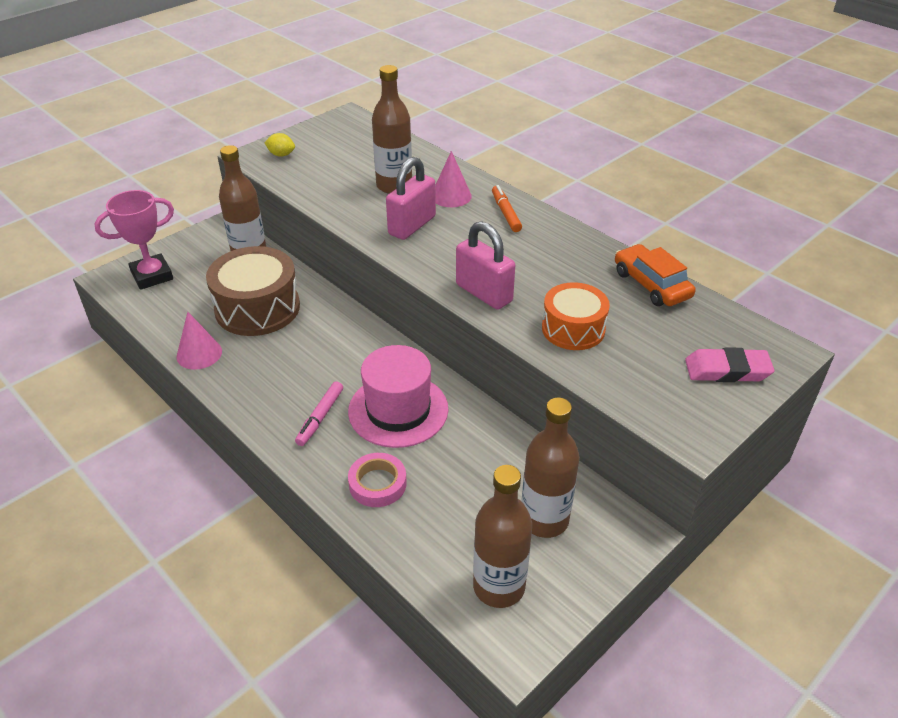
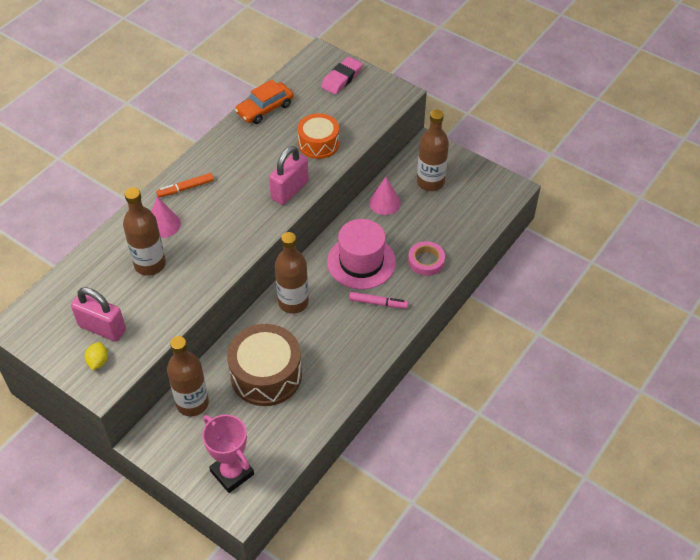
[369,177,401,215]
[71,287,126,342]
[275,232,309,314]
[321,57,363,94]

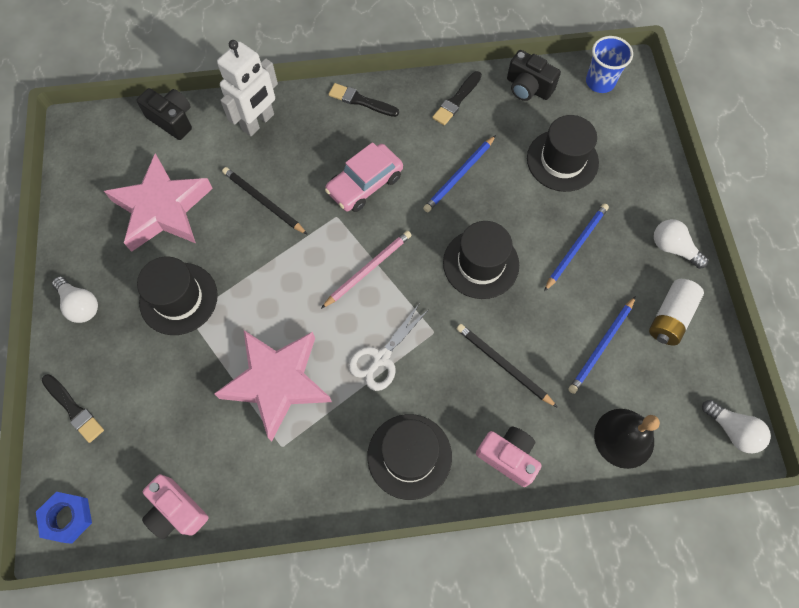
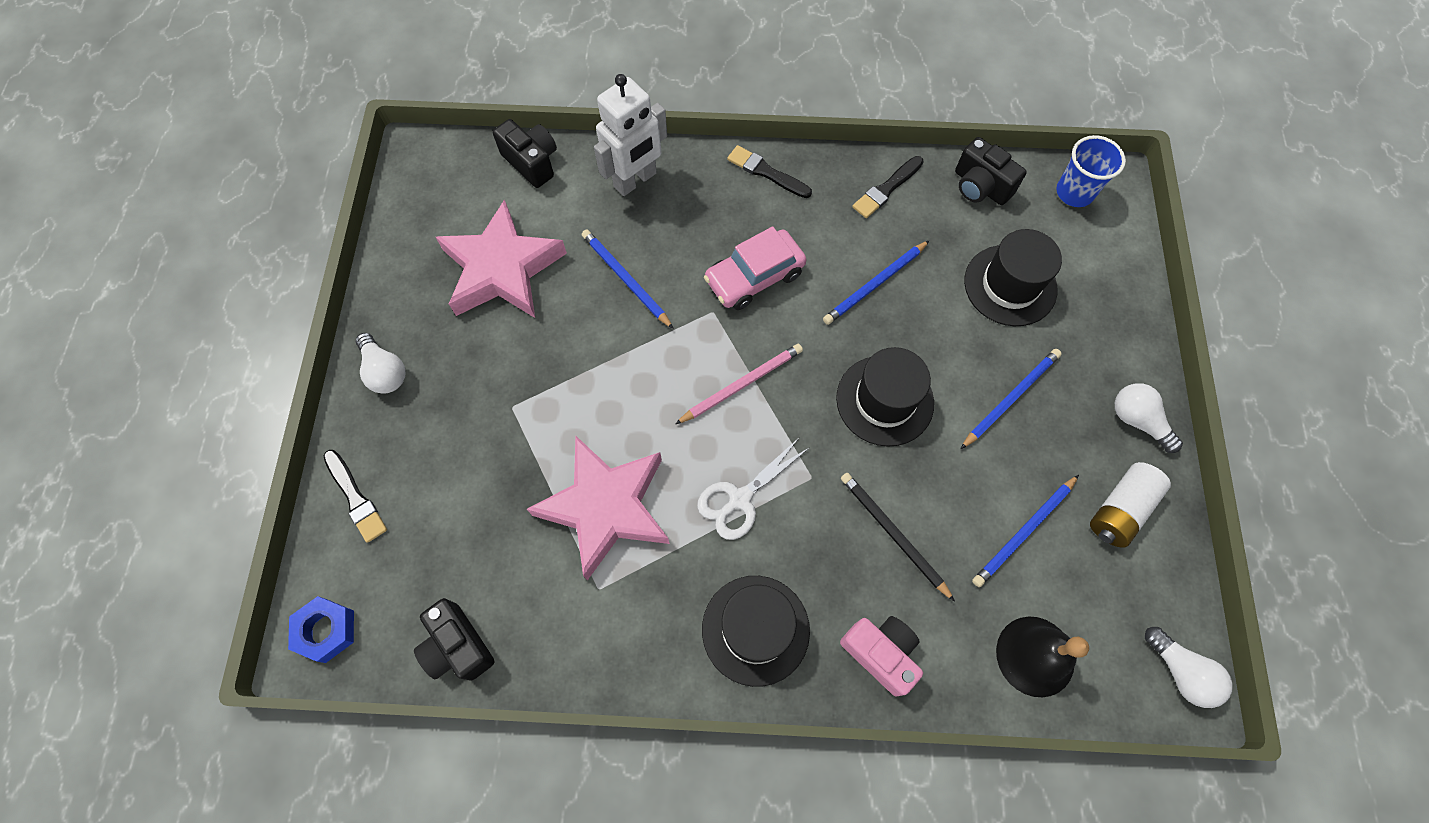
[137,256,218,335] (first image)
[414,598,495,681]
[582,230,674,329]

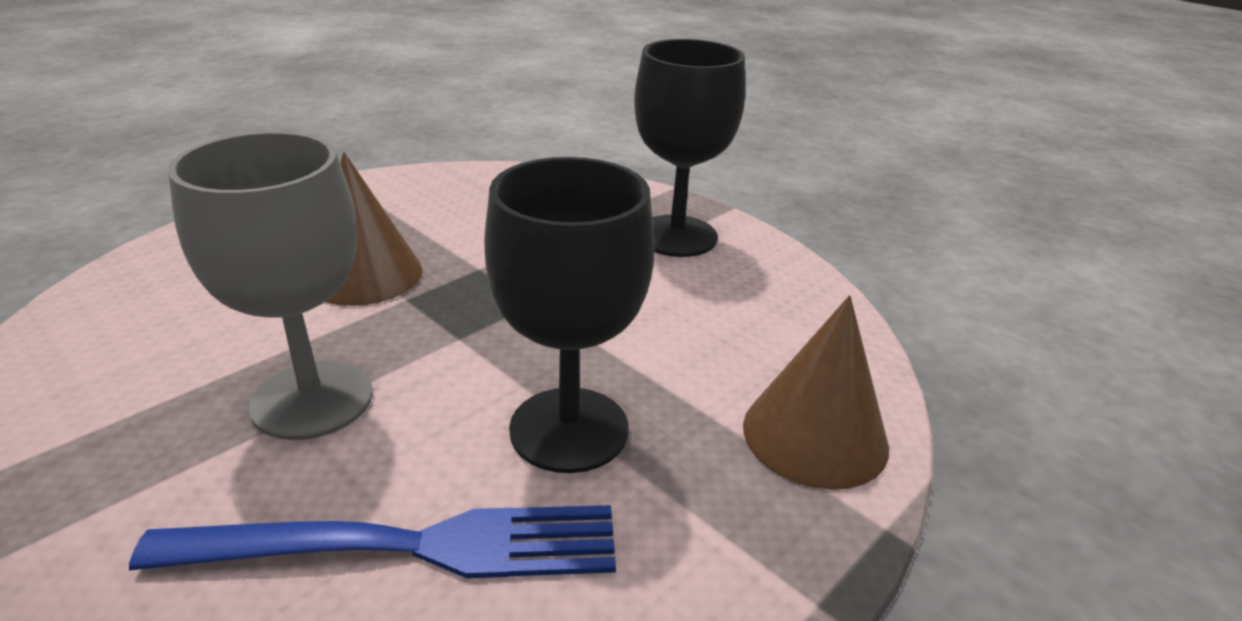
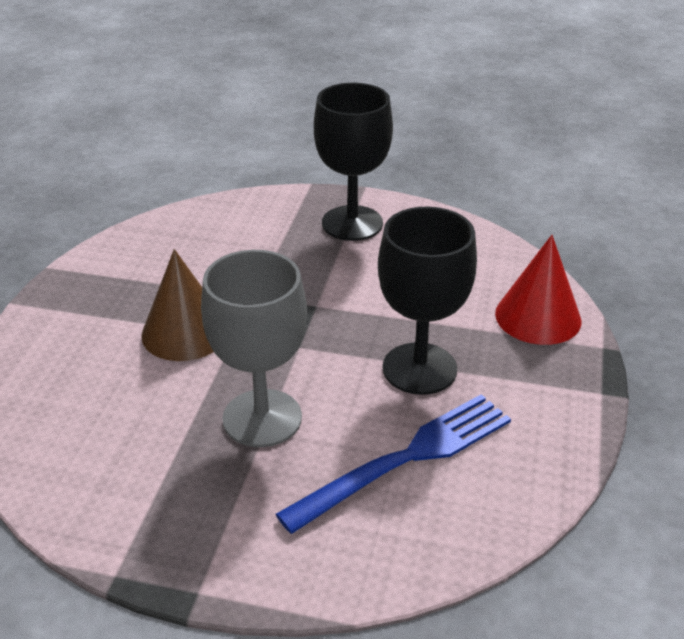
[495,235,581,345]

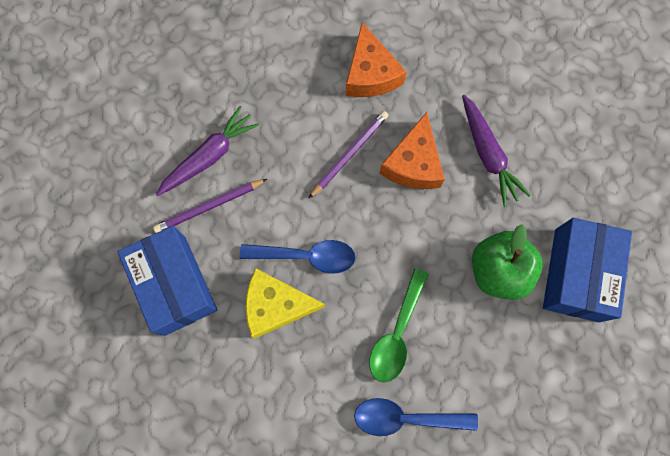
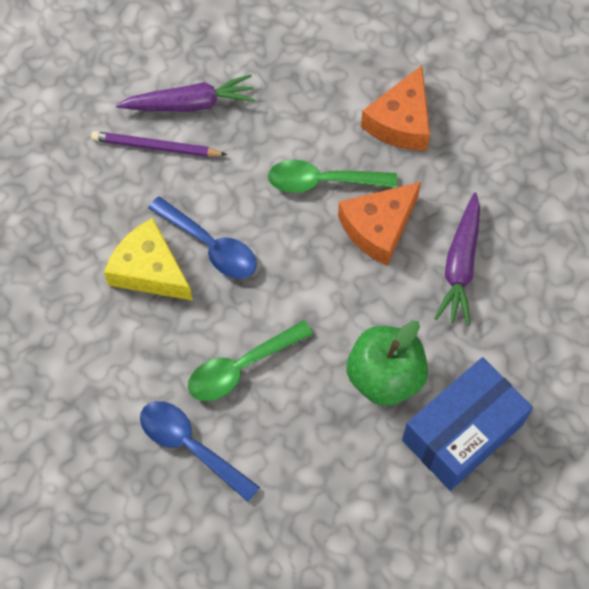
[117,226,217,336] (first image)
[268,160,397,193]

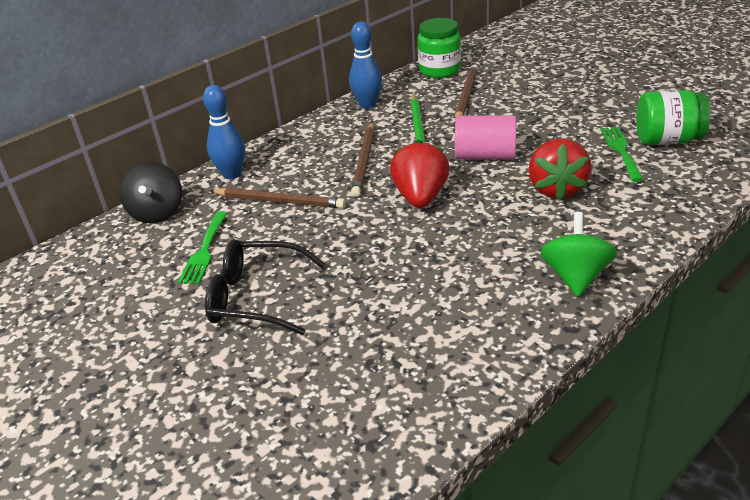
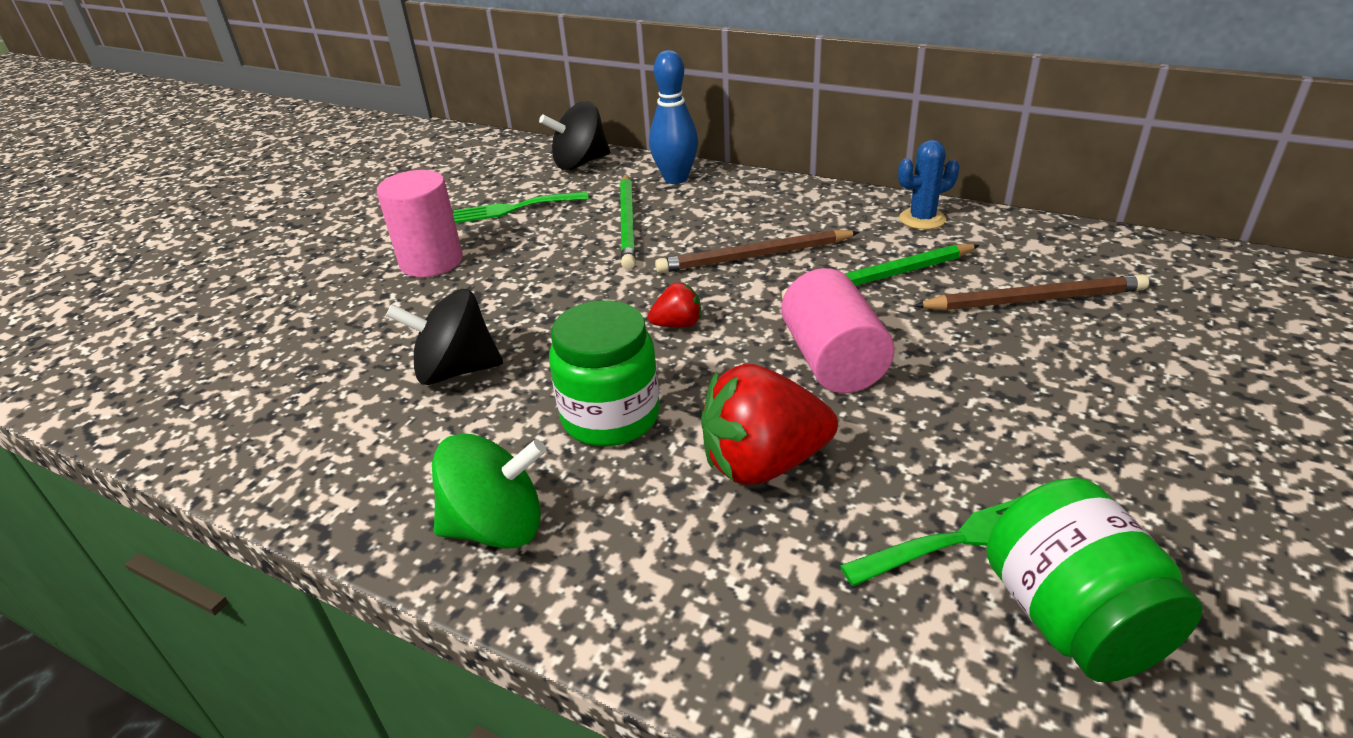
[386,289,503,385]
[549,300,660,446]
[377,170,463,277]
[898,140,959,230]
[620,174,636,270]
[648,282,701,328]

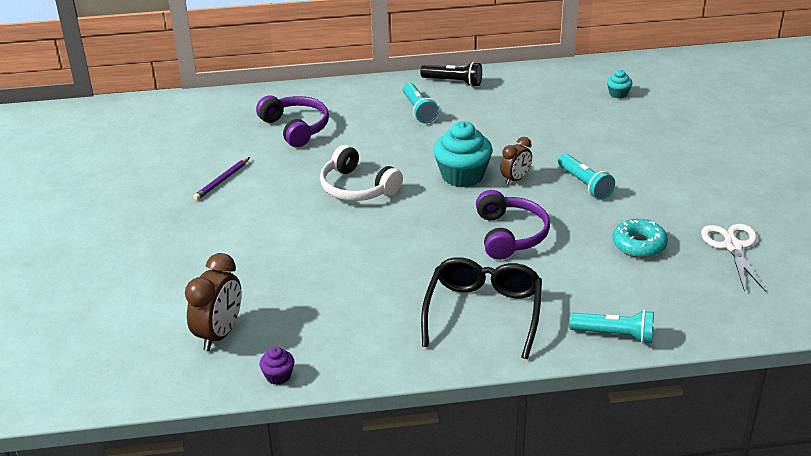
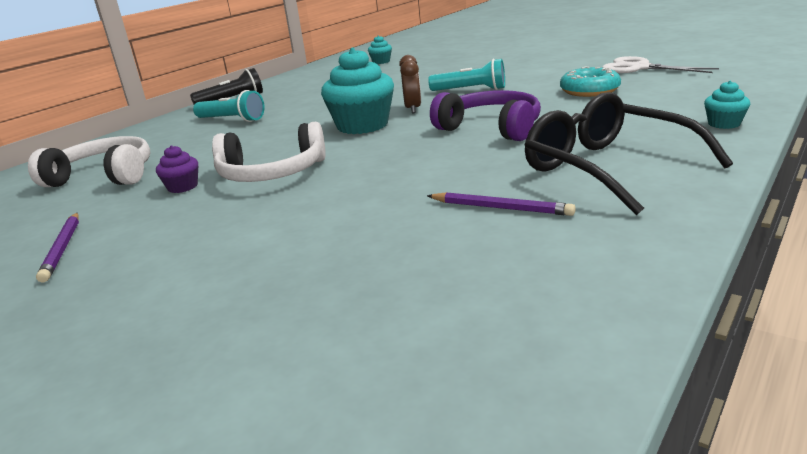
[185,253,242,351] (first image)
[427,192,576,216]
[156,145,198,193]
[704,81,750,129]
[28,136,151,187]

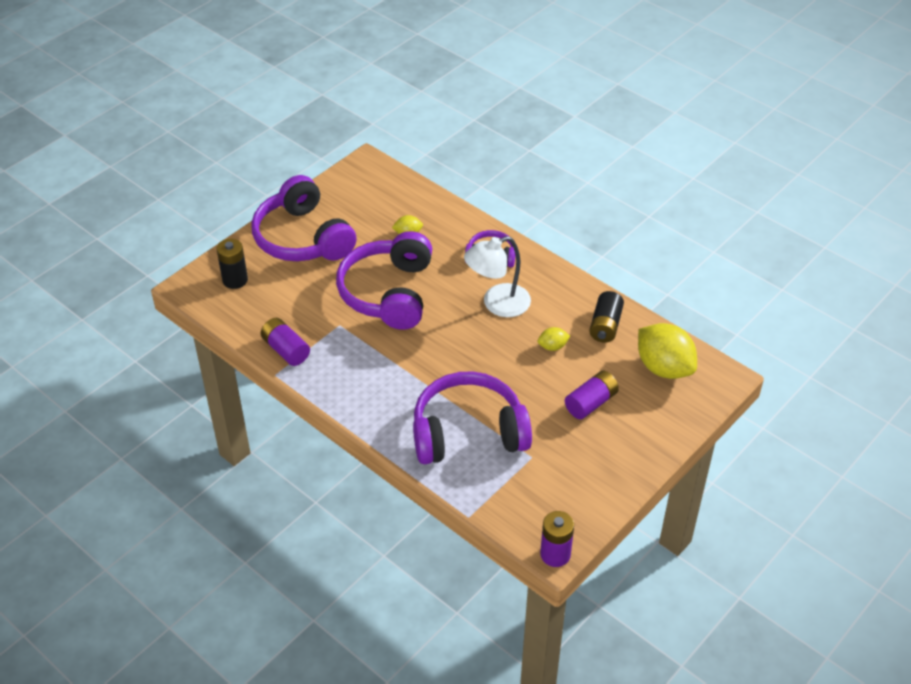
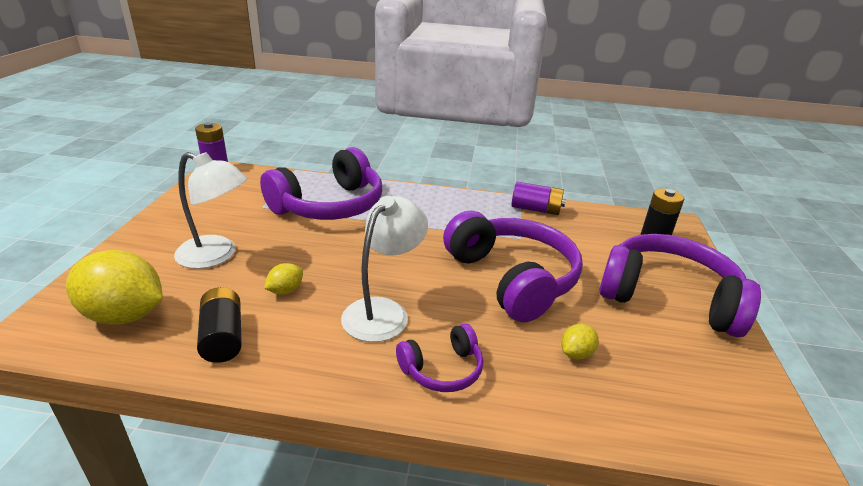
[174,152,248,269]

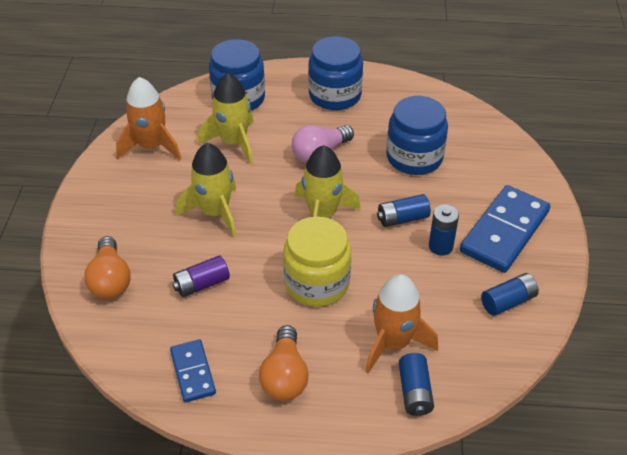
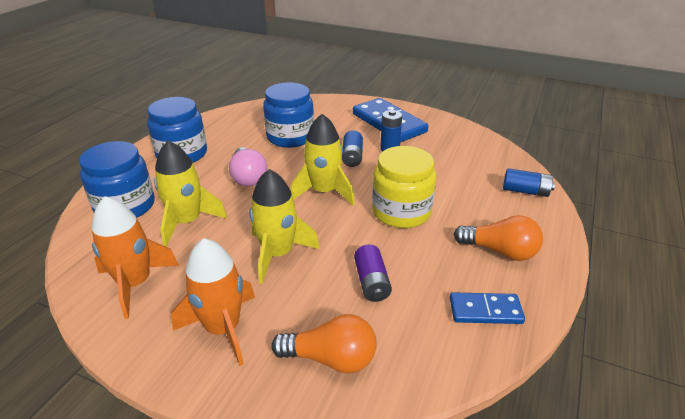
[481,273,539,316] (first image)
[171,238,255,366]

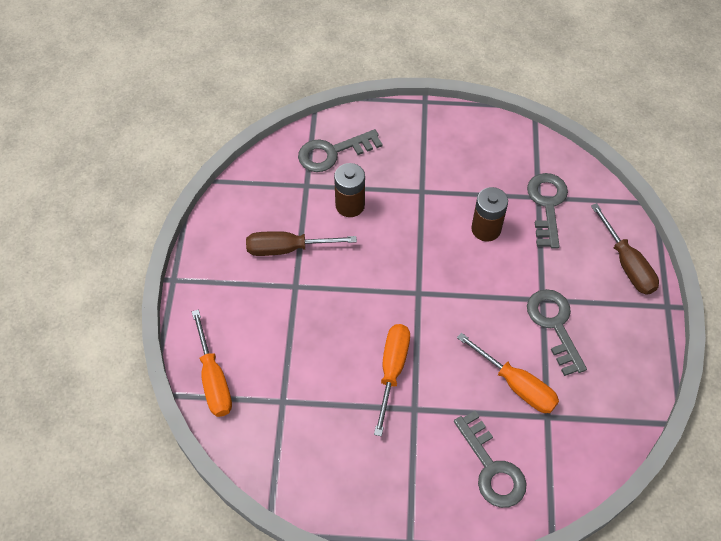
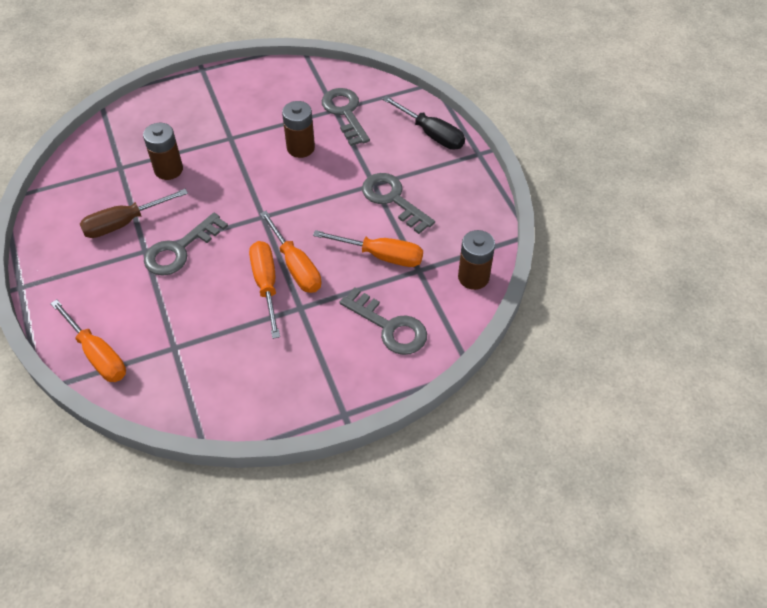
[260,211,321,293]
[458,230,495,290]
[144,213,228,276]
[382,96,465,150]

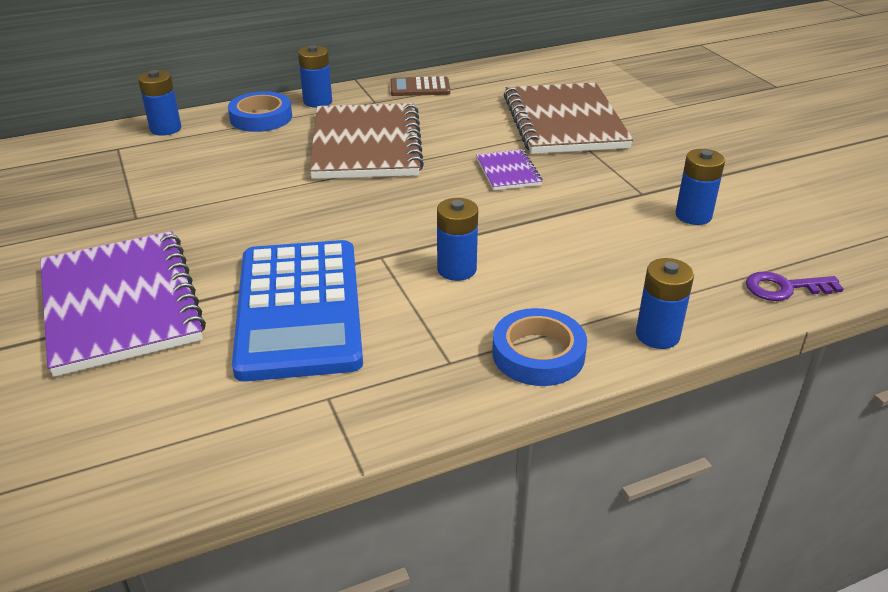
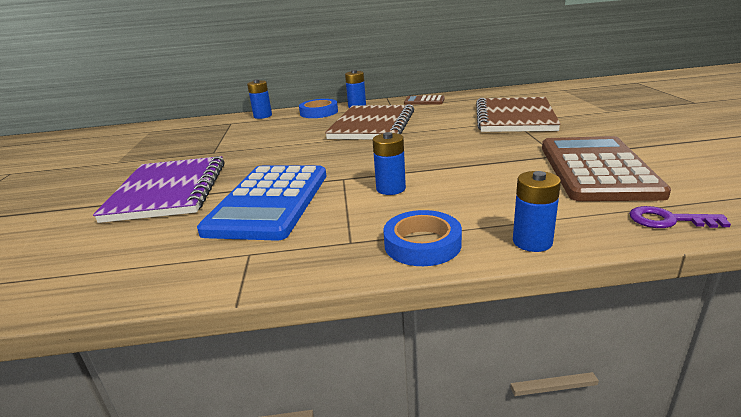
[476,149,543,190] (first image)
[542,136,671,201]

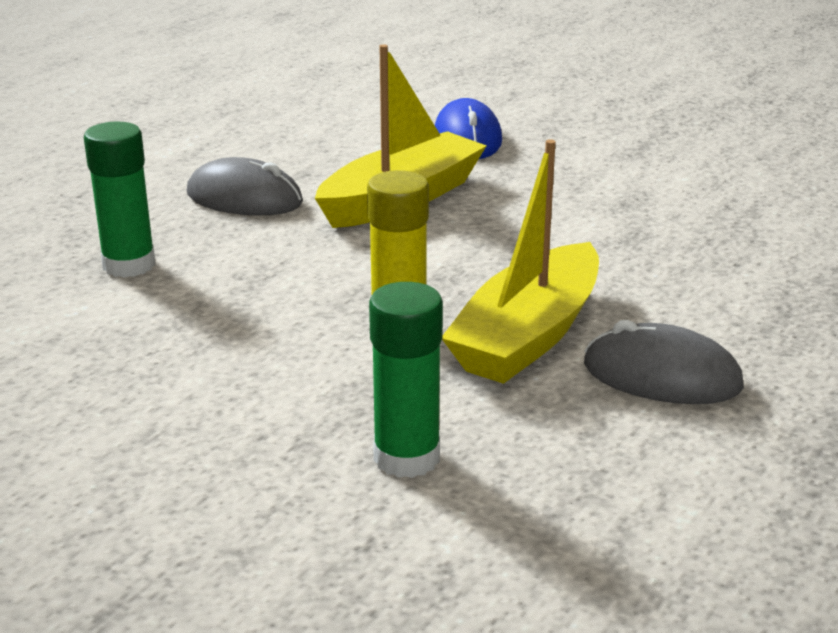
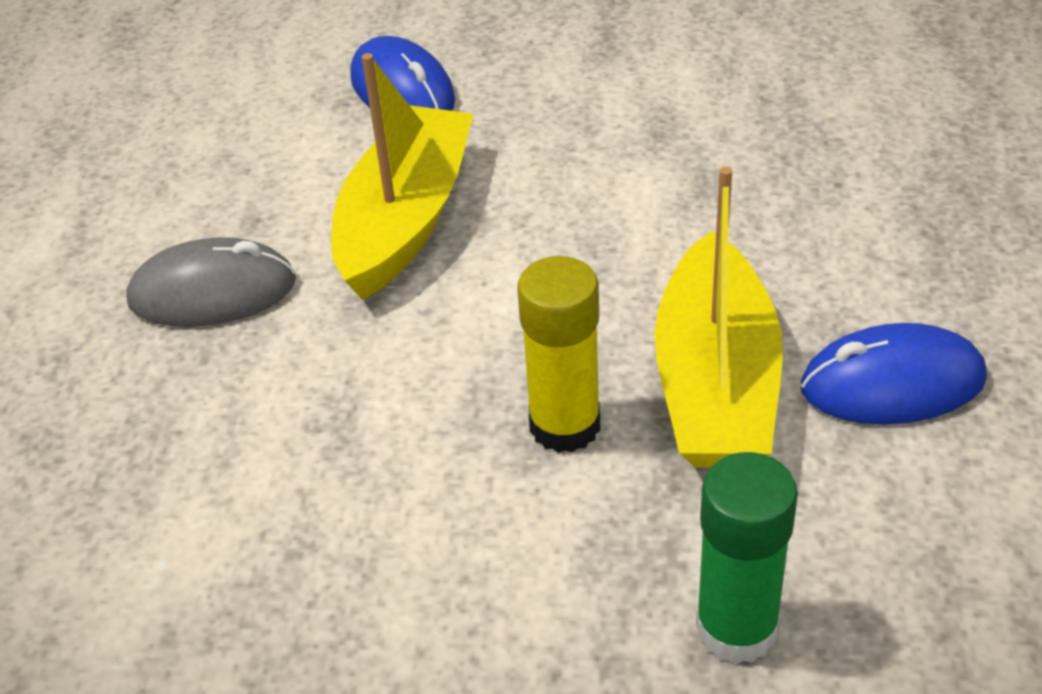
[84,122,155,278] (first image)
[801,323,987,425]

